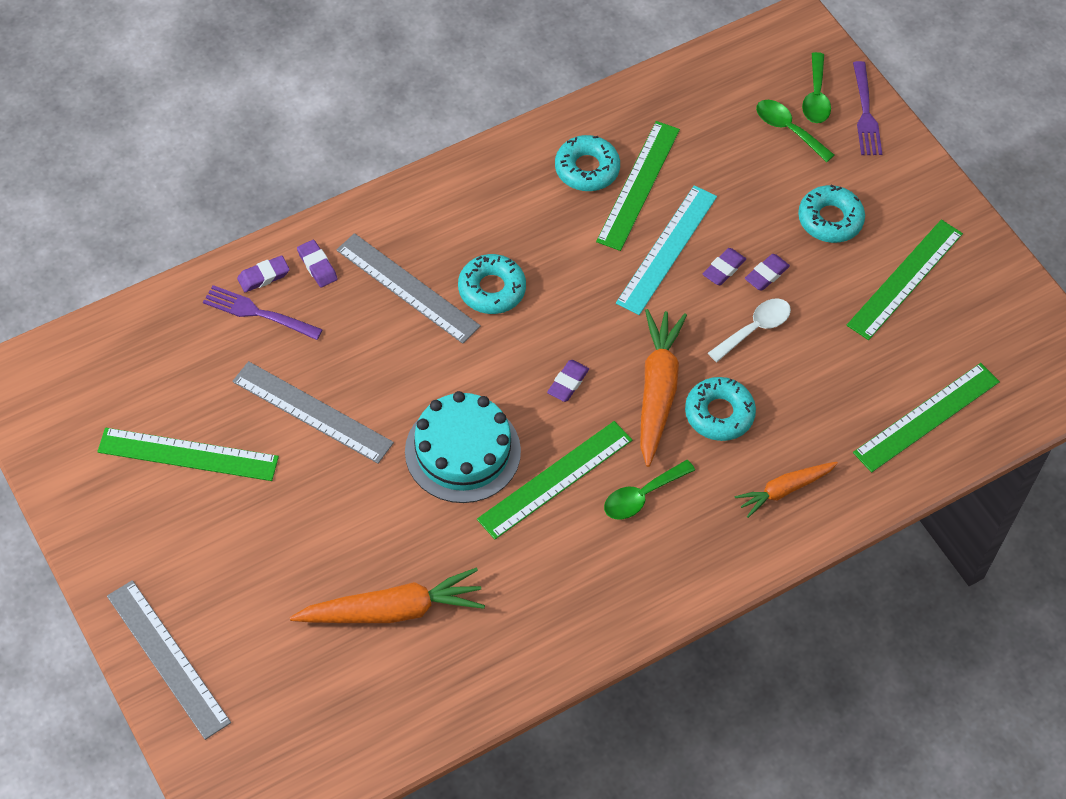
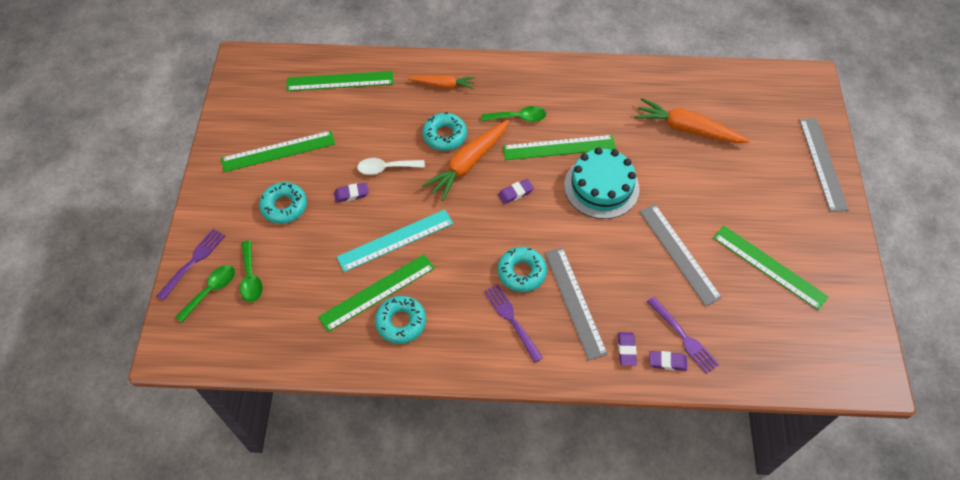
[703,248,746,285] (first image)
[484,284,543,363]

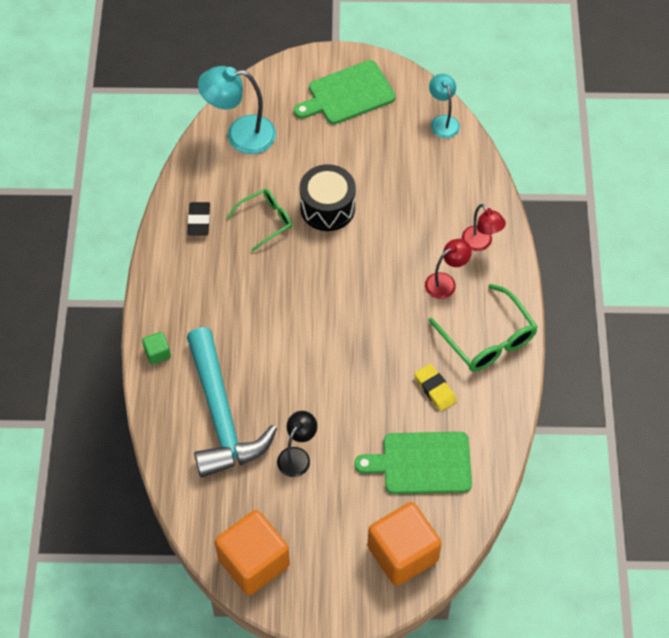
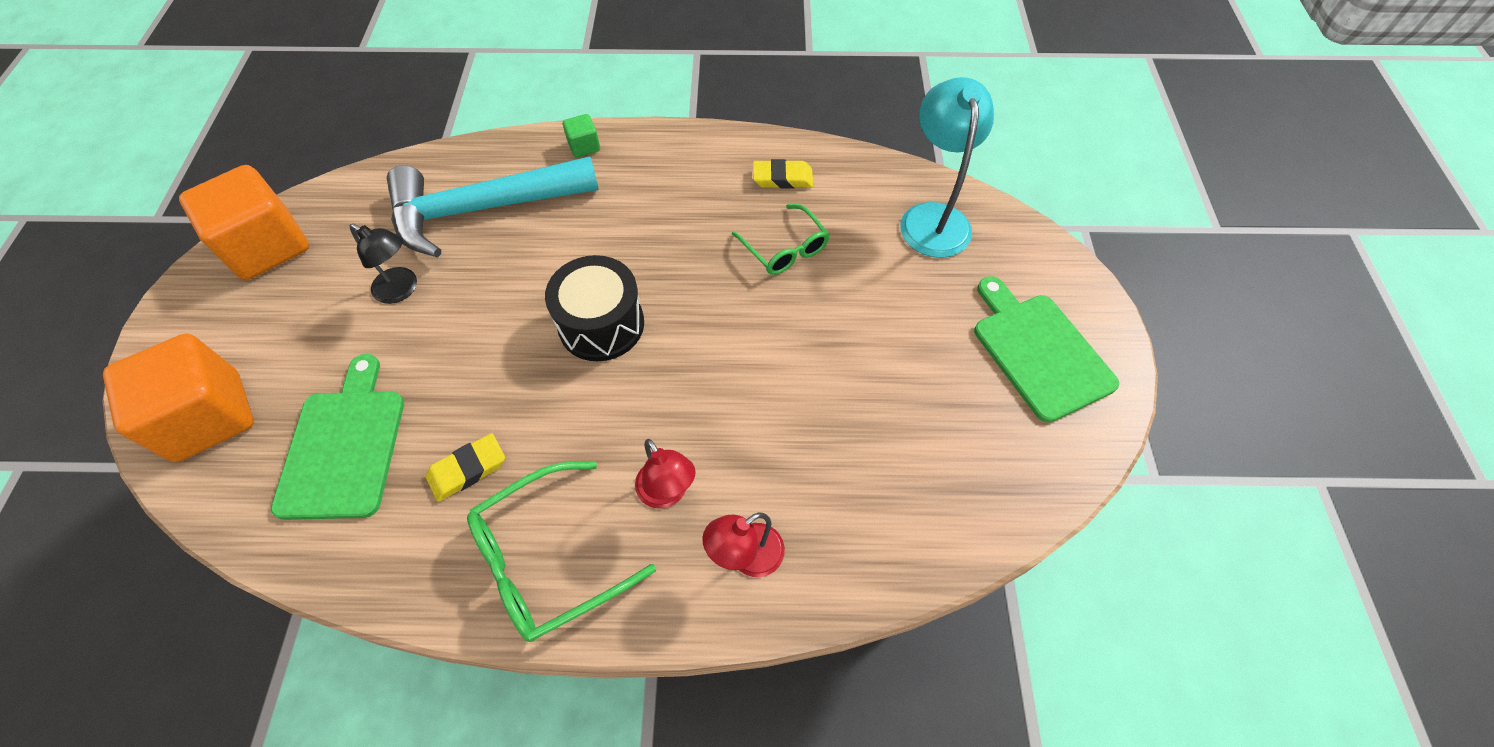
[429,74,460,138] (first image)
[545,255,644,361]
[753,159,813,188]

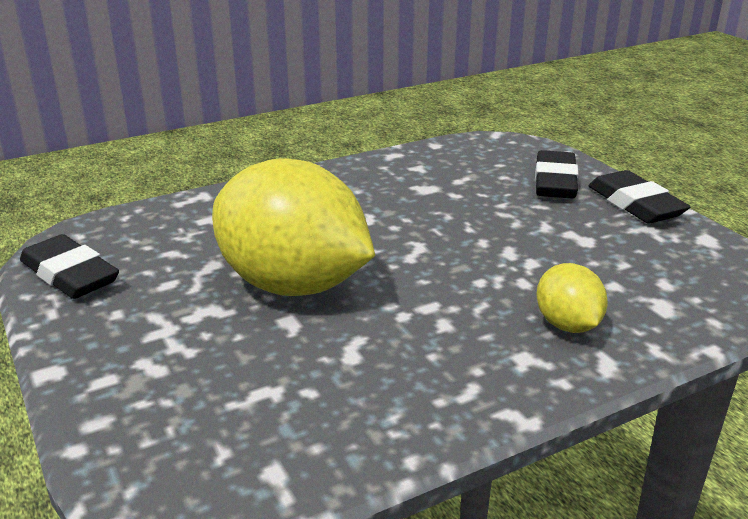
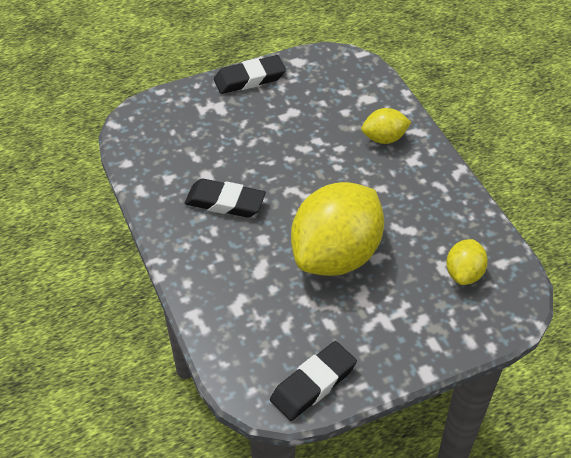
[446,239,488,285]
[185,178,266,218]

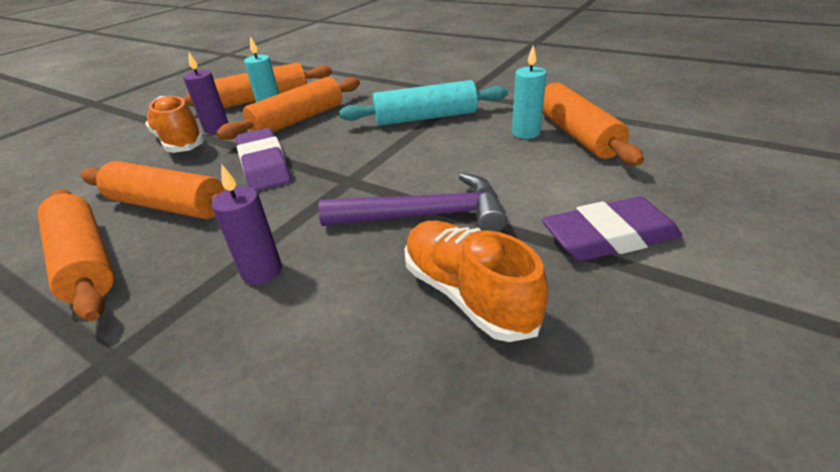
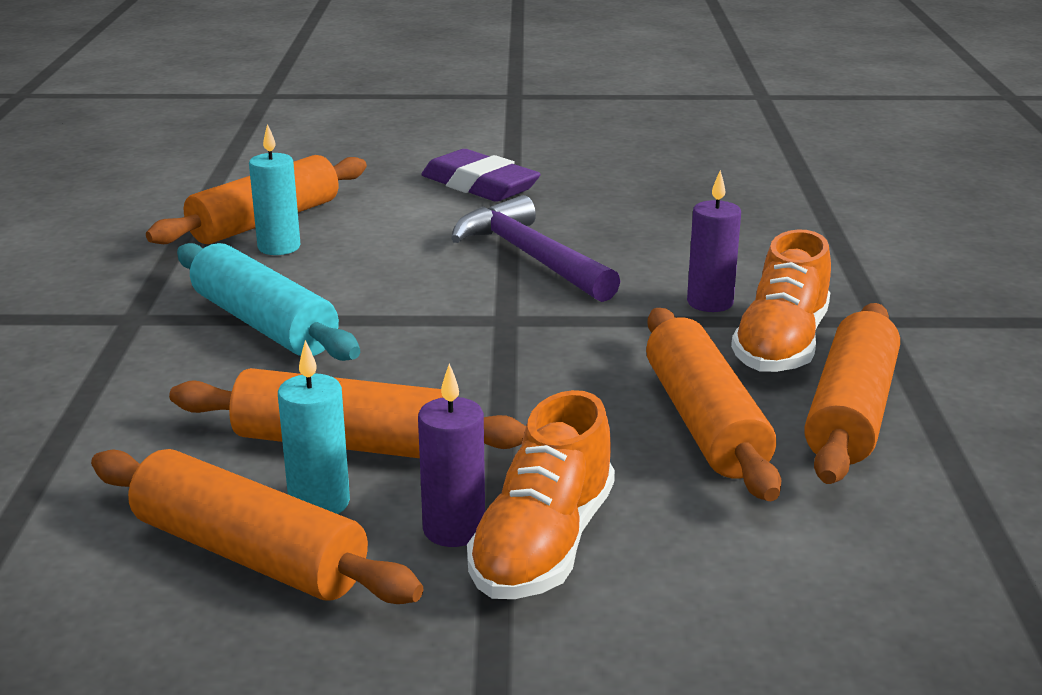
[236,128,291,191] (first image)
[731,229,831,372]

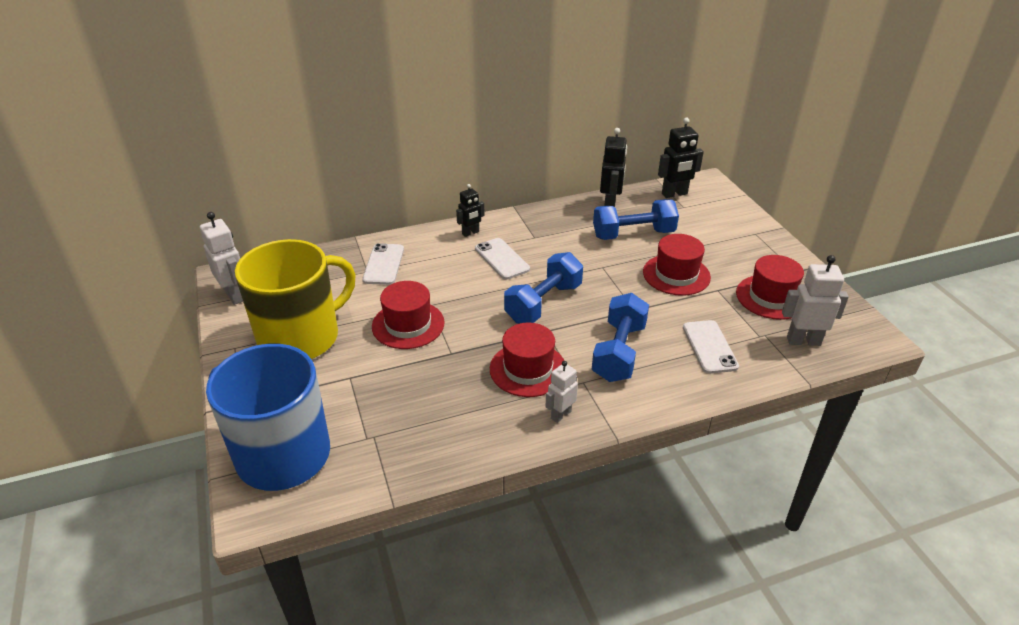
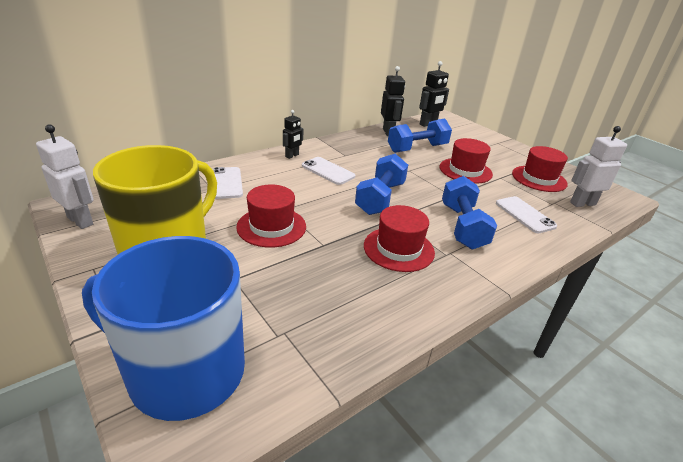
[545,361,578,423] (first image)

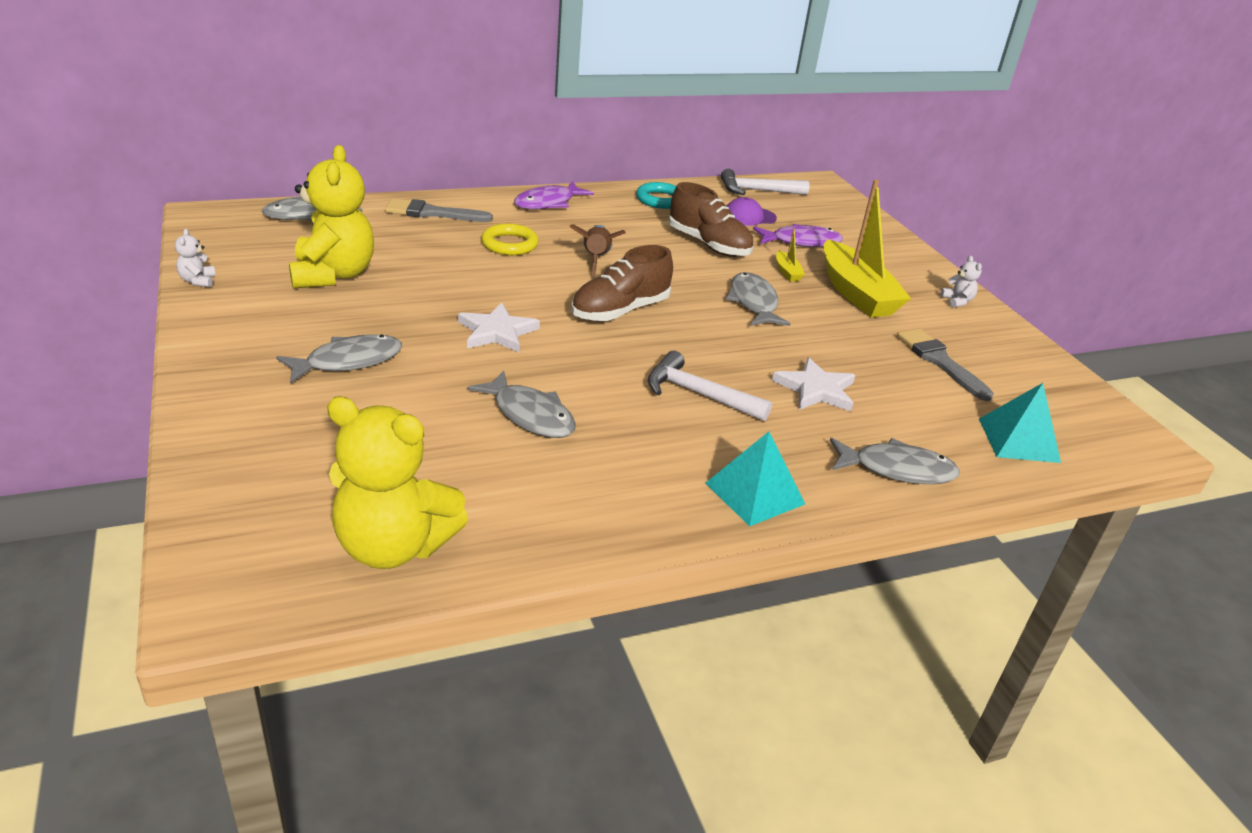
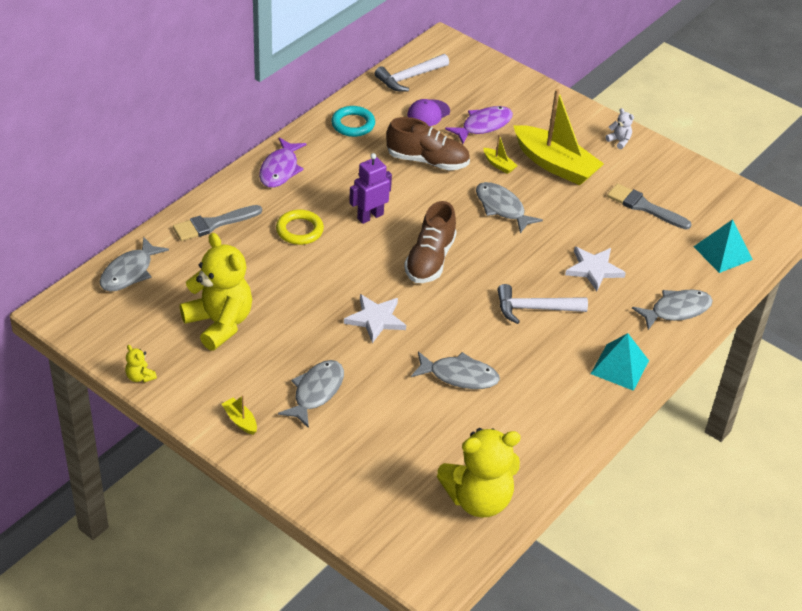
[222,395,257,435]
[349,153,392,224]
[125,345,157,382]

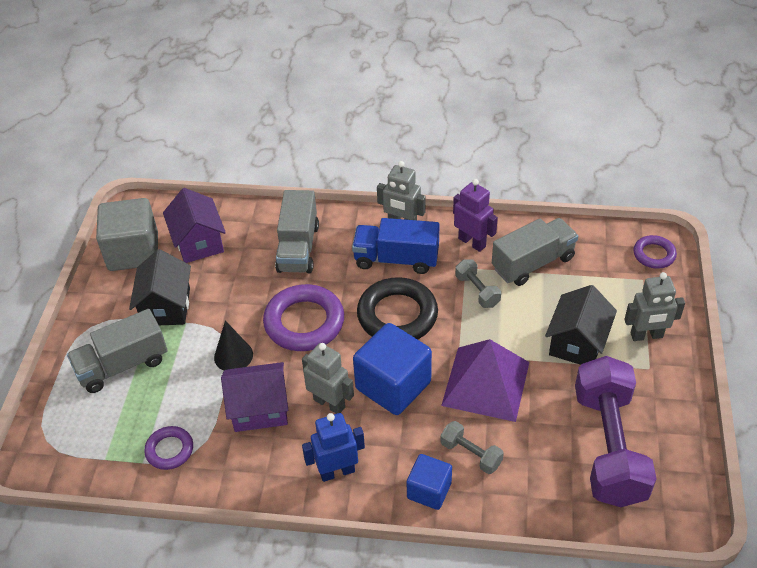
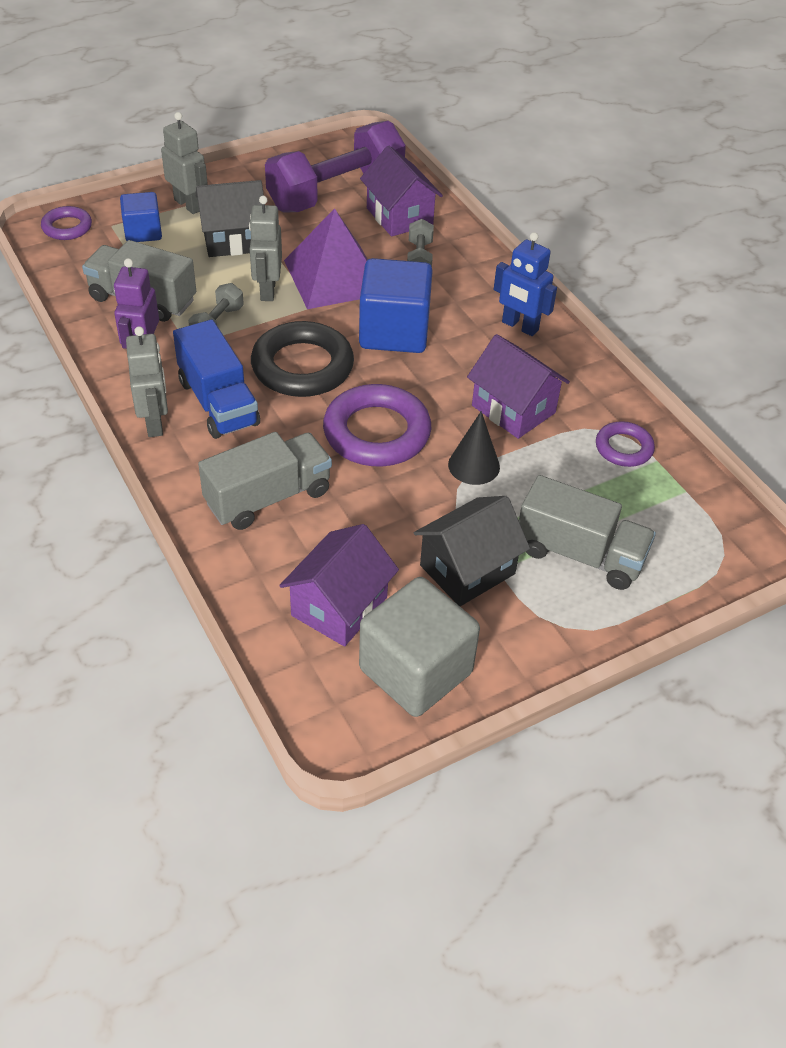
[360,146,443,237]
[249,196,282,301]
[120,192,162,242]

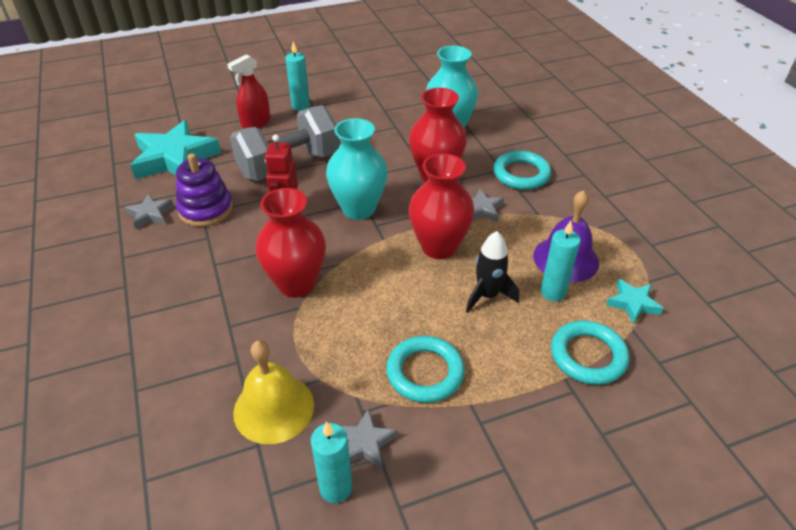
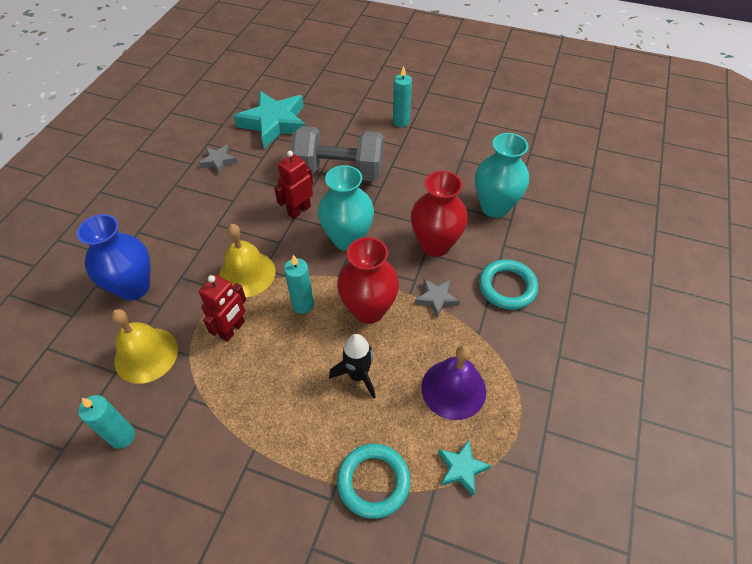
[176,153,233,227] (first image)
[227,54,271,129] (first image)
[341,408,398,469] (first image)
[386,336,465,403] (first image)
[77,214,151,301]
[199,274,246,342]
[284,255,314,314]
[219,224,276,297]

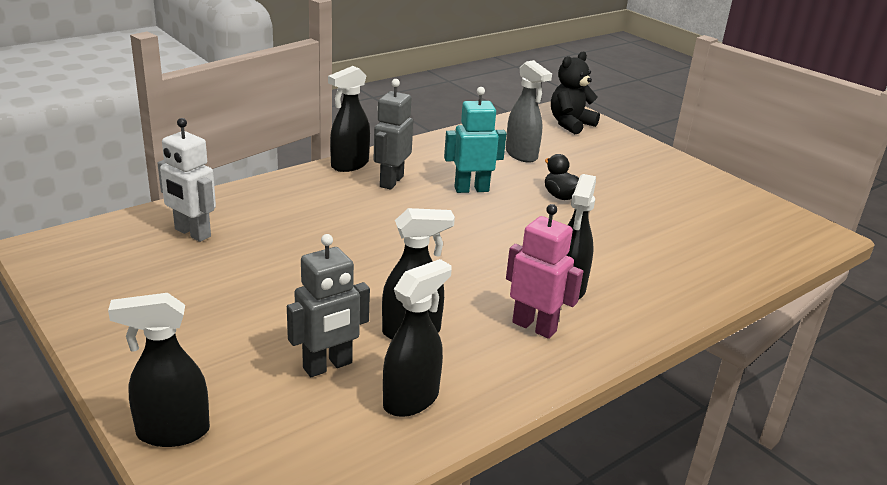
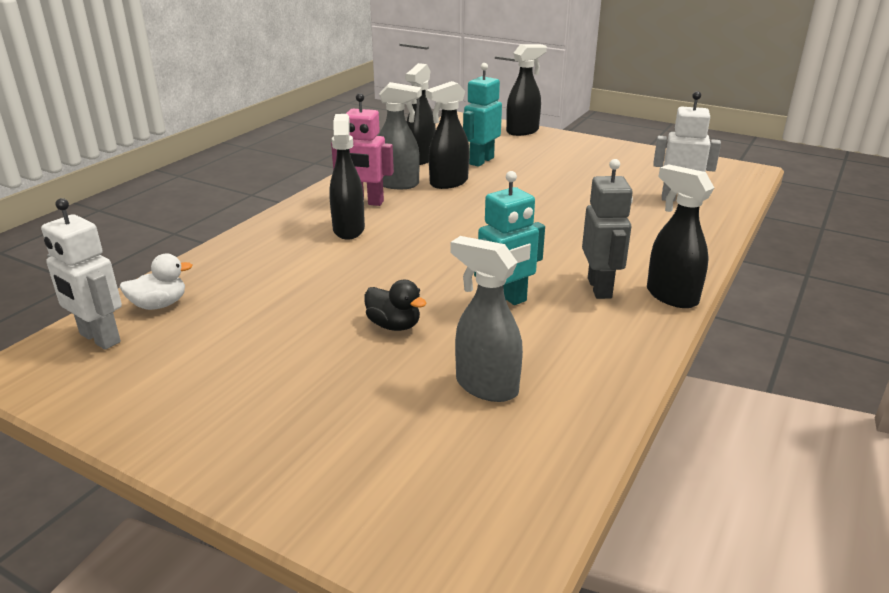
[551,52,600,134] (first image)
[41,198,122,350]
[119,254,193,310]
[379,82,422,189]
[463,63,502,167]
[647,164,714,308]

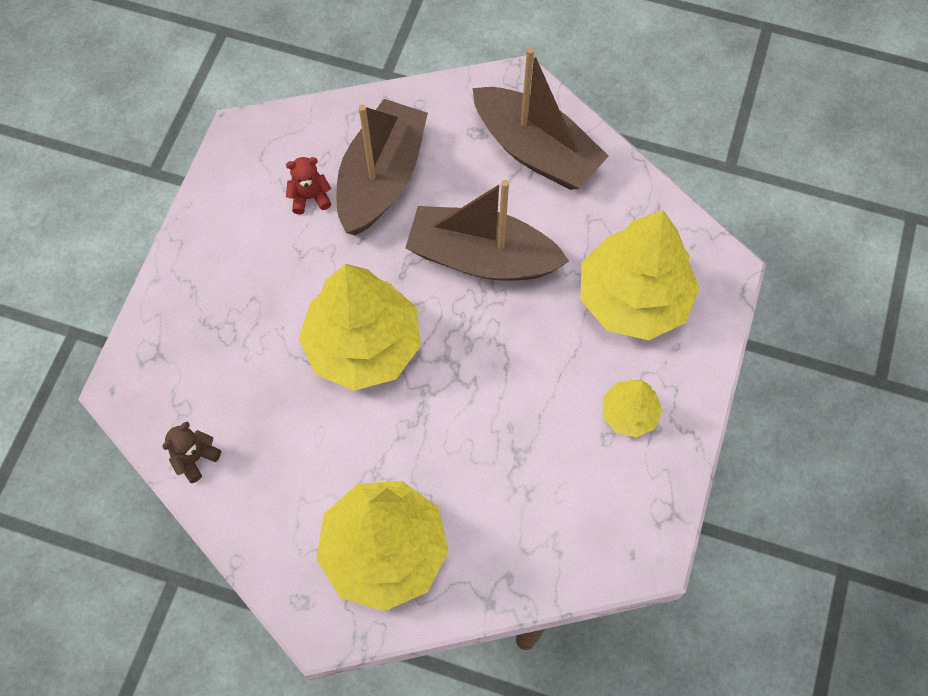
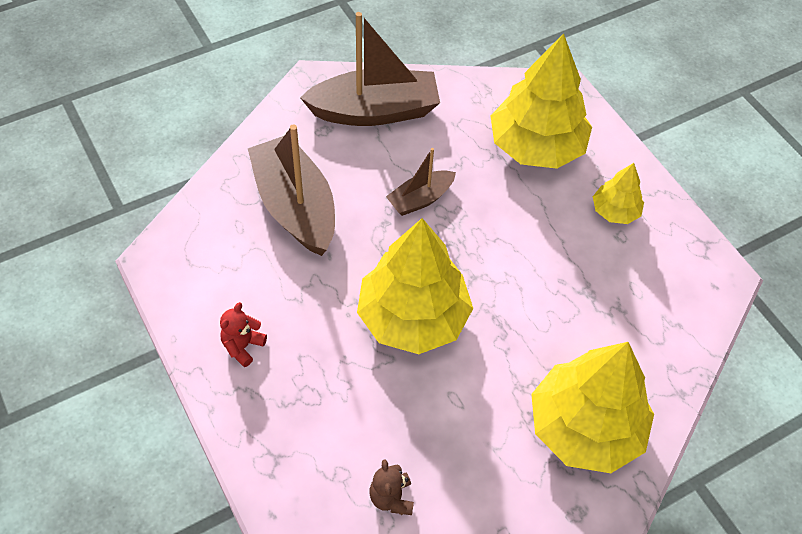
[220,302,267,367]
[386,148,456,216]

